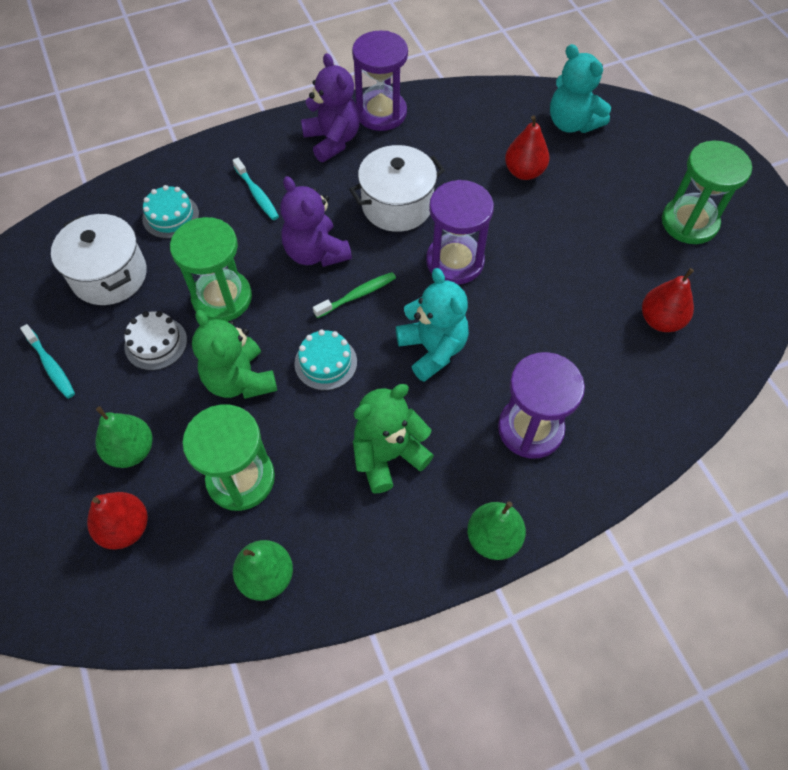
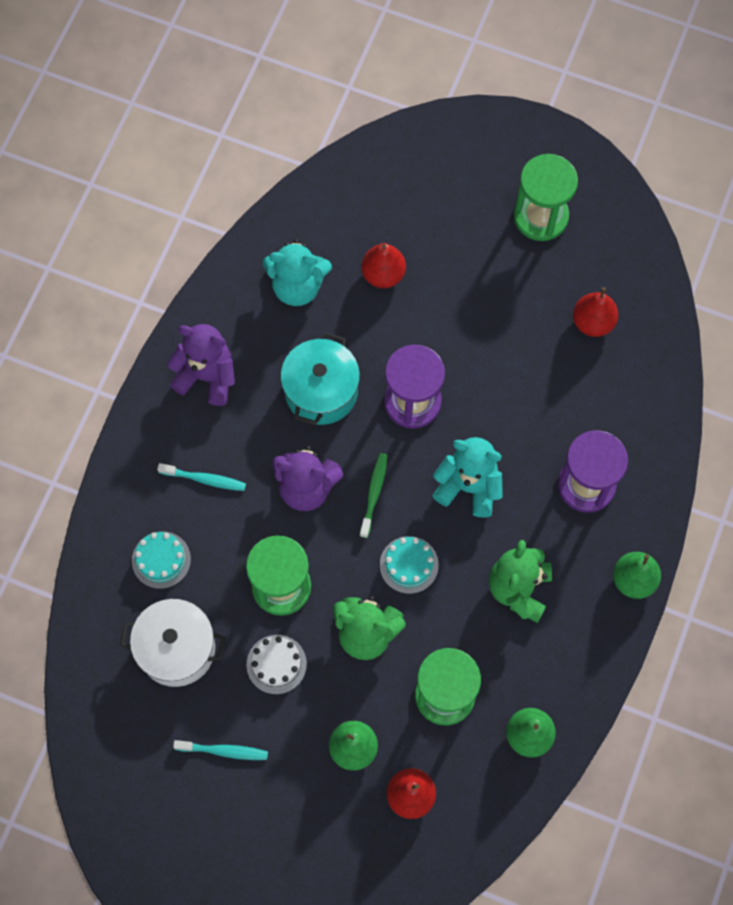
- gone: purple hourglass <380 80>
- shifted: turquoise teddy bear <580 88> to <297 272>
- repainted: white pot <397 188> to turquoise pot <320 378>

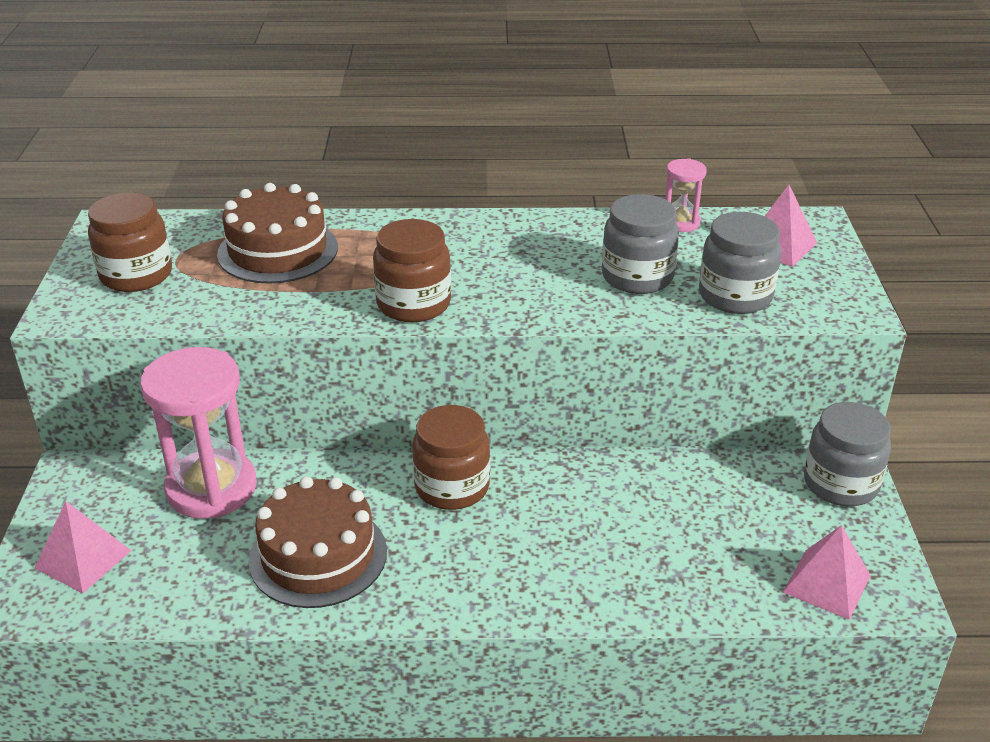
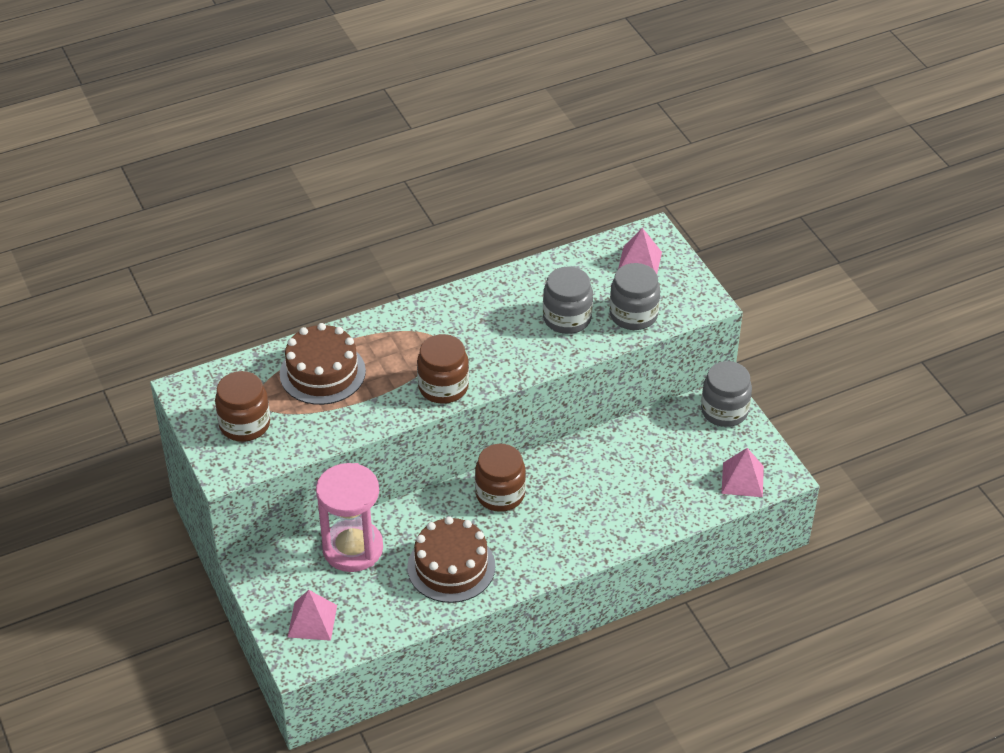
- gone: pink hourglass <686 195>

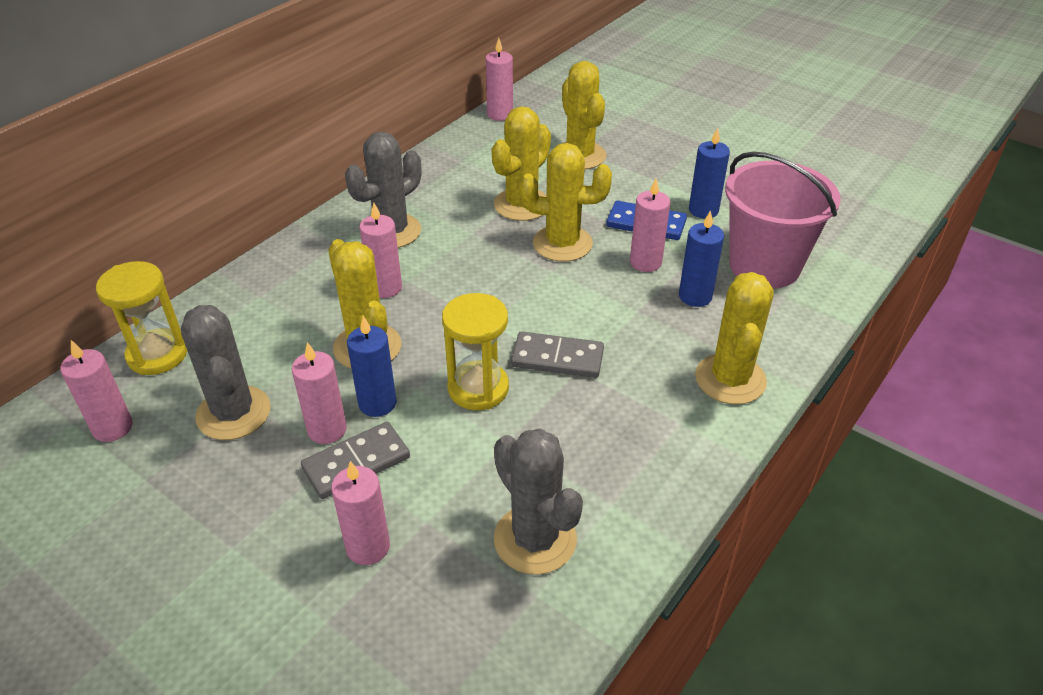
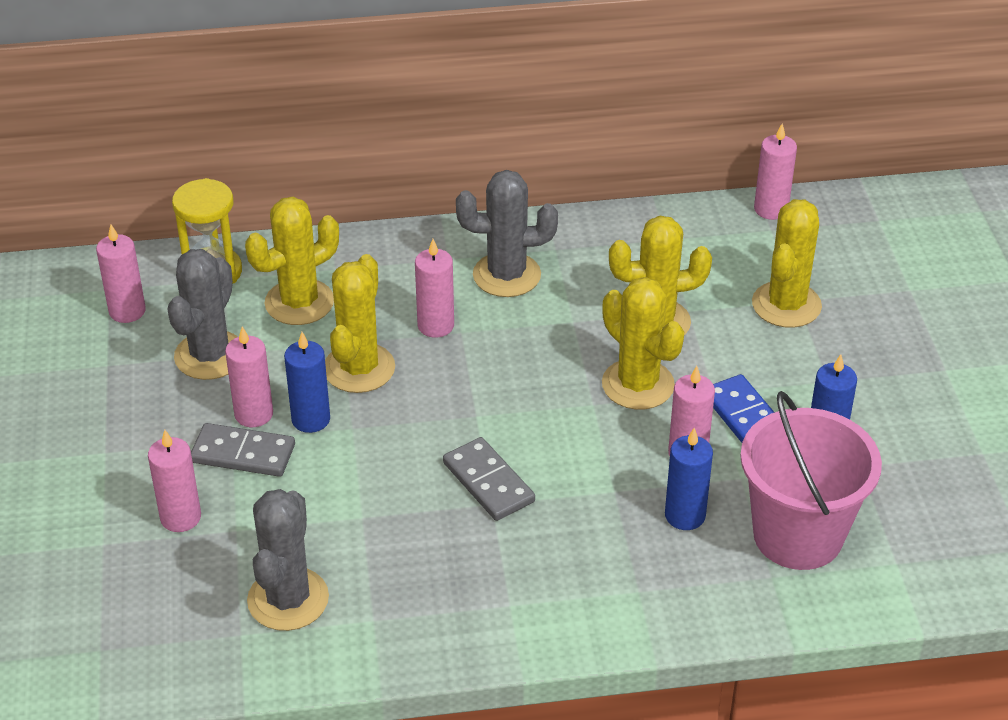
- shifted: yellow cactus <734 338> to <292 261>
- gone: yellow hourglass <475 351>

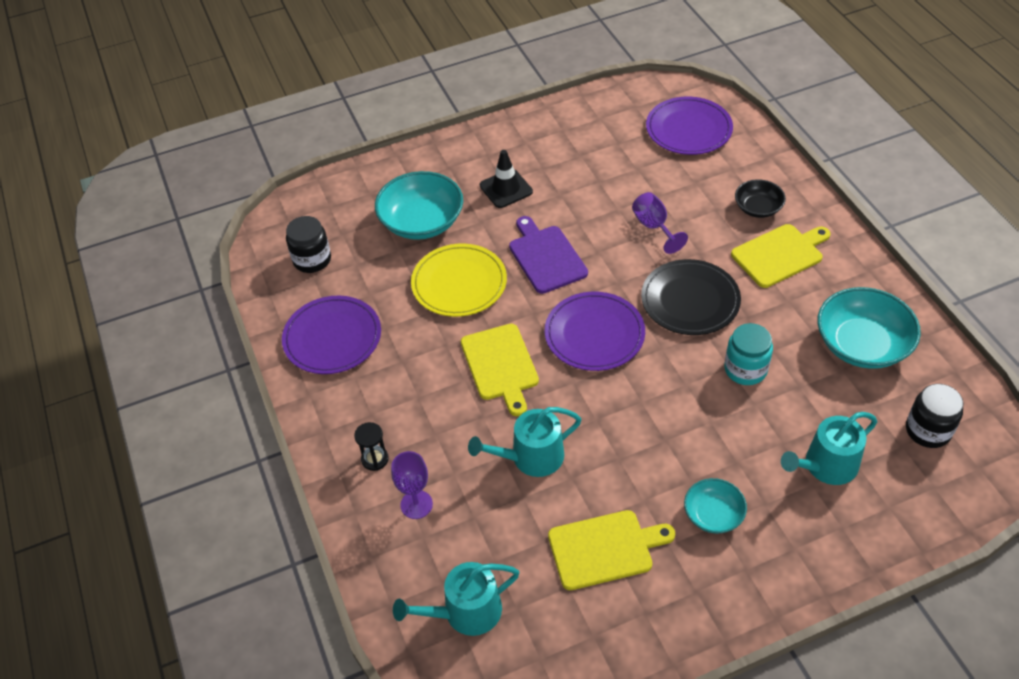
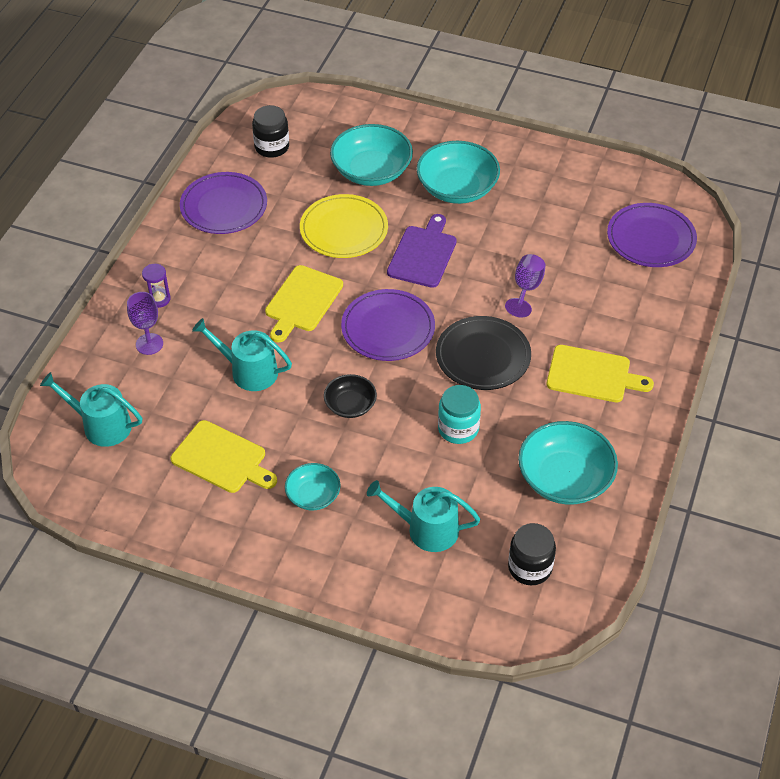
- swapped: black traffic cone <506 179> to turquoise bowl <458 172>
- shifted: black bowl <760 198> to <350 396>
- repainted: black hourglass <371 446> to purple hourglass <156 286>

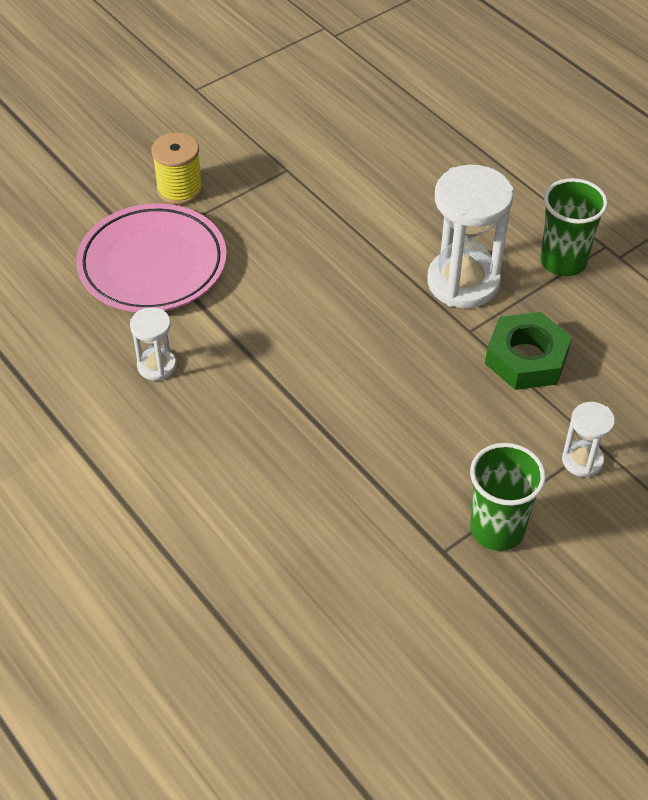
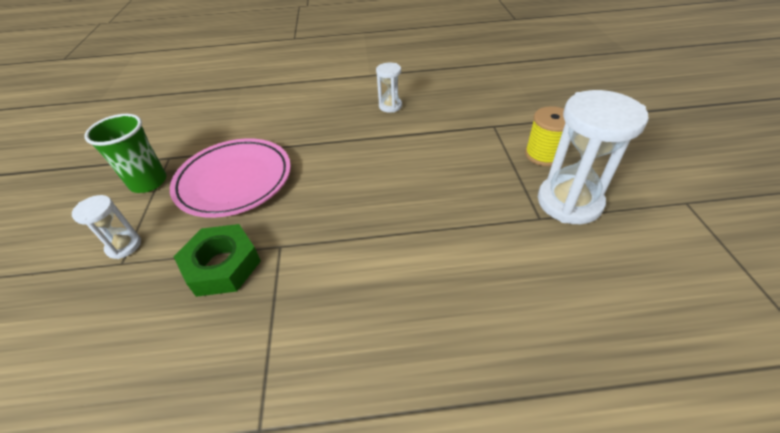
- shifted: white hourglass <470 236> to <593 157>
- gone: green cup <574 227>
- shifted: pink plate <151 258> to <230 178>

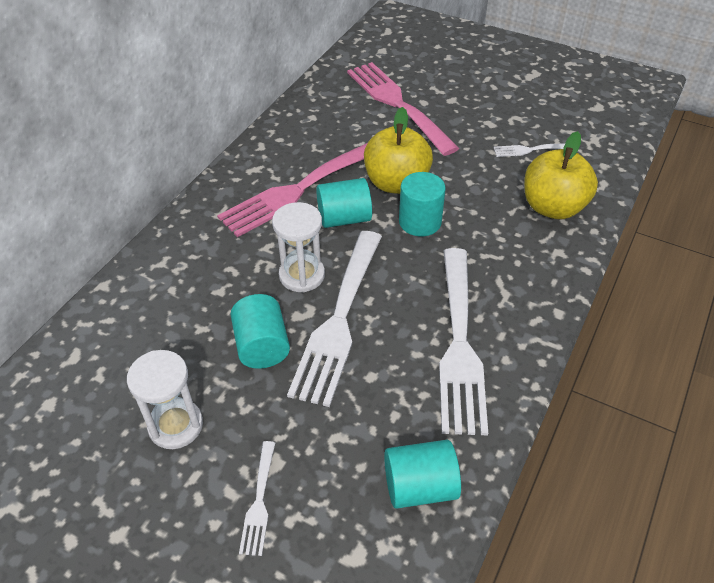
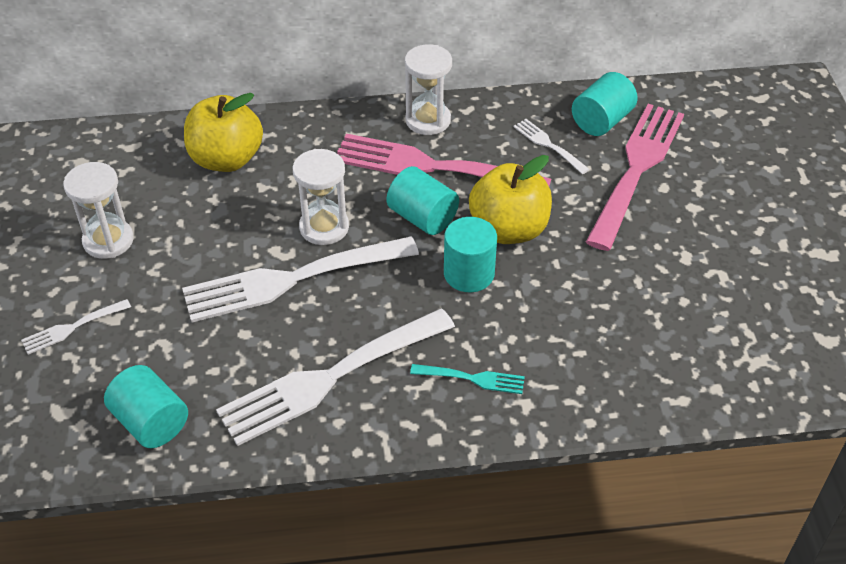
- shifted: yellow apple <561 175> to <223 132>
- shifted: white fork <529 150> to <552 146>
- shifted: turquoise cylinder <260 331> to <605 104>
- new: white hourglass <428 89>
- new: turquoise fork <467 379>

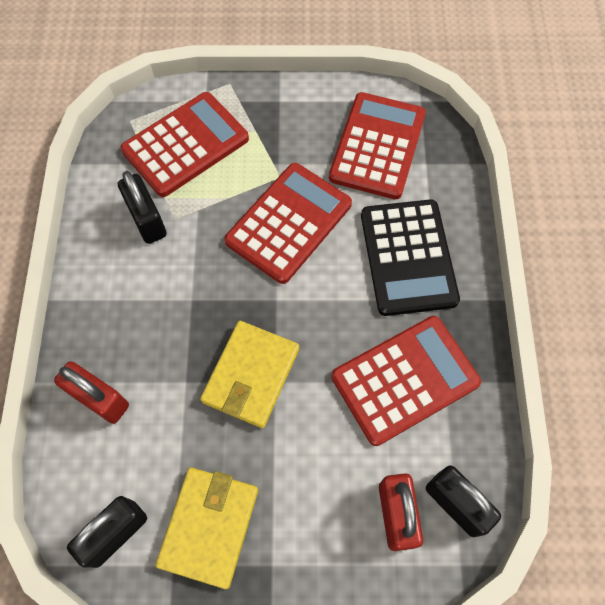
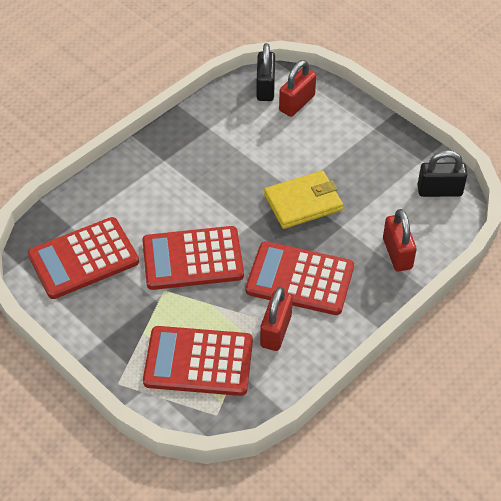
- repainted: black padlock <142 207> to red padlock <276 319>
- gone: black calculator <410 257>
- shifted: red calculator <406 381> to <300 278>
- gone: yellow wallet <206 528>

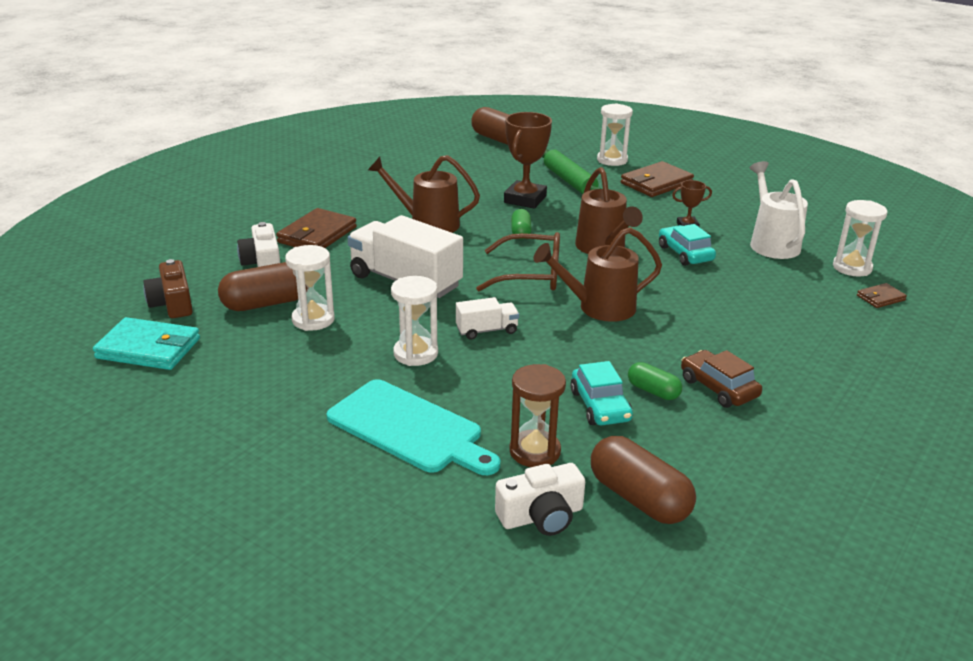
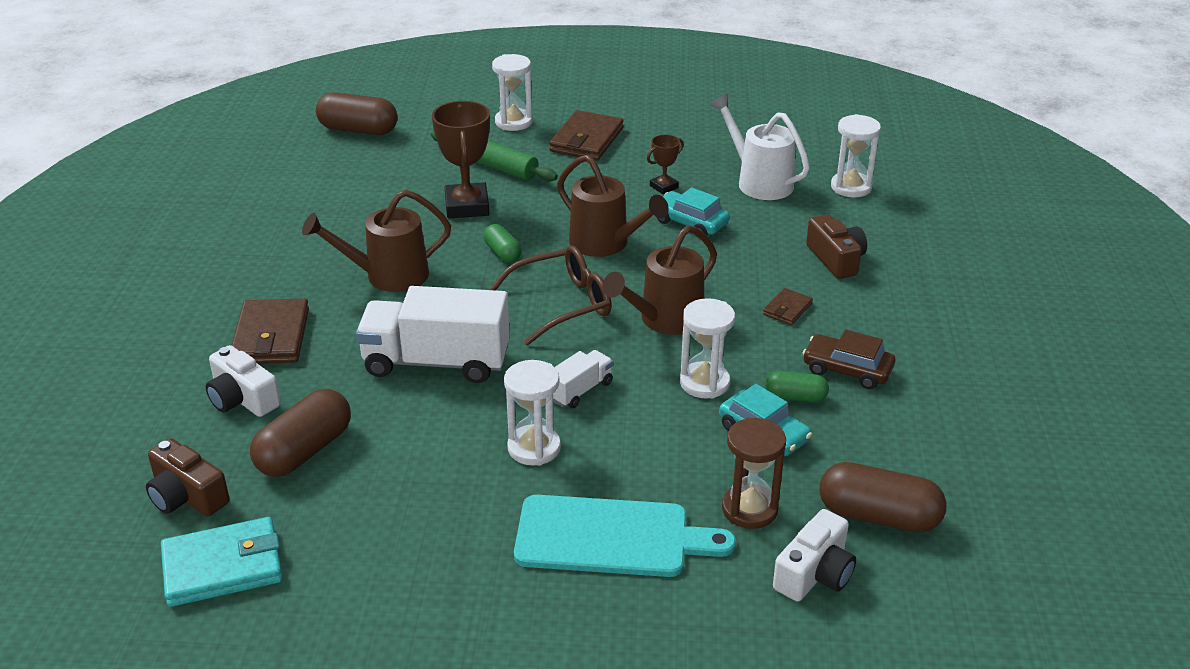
- shifted: white hourglass <310 288> to <707 348>
- shifted: brown wallet <882 295> to <788 306>
- new: brown camera <836 246>

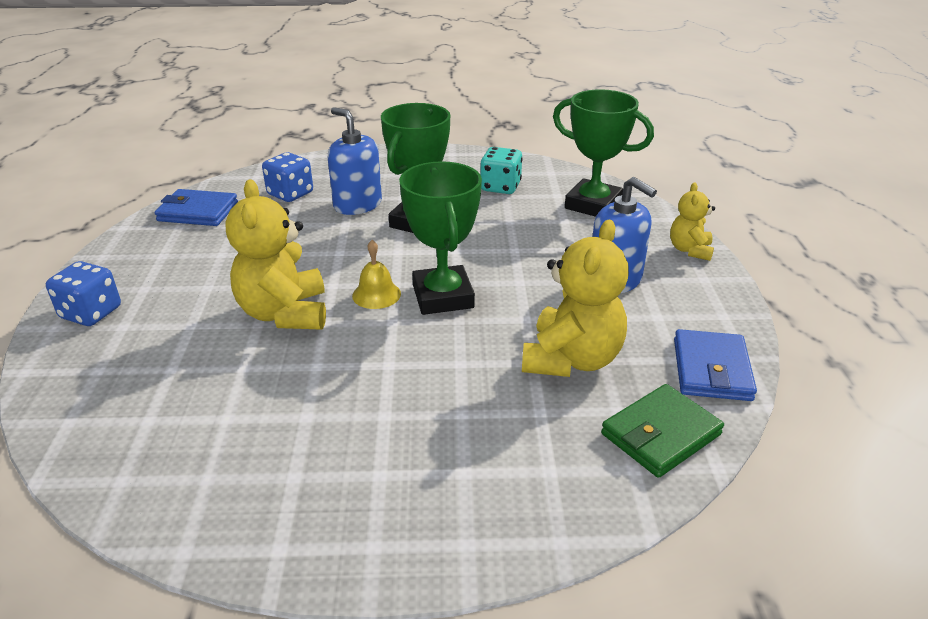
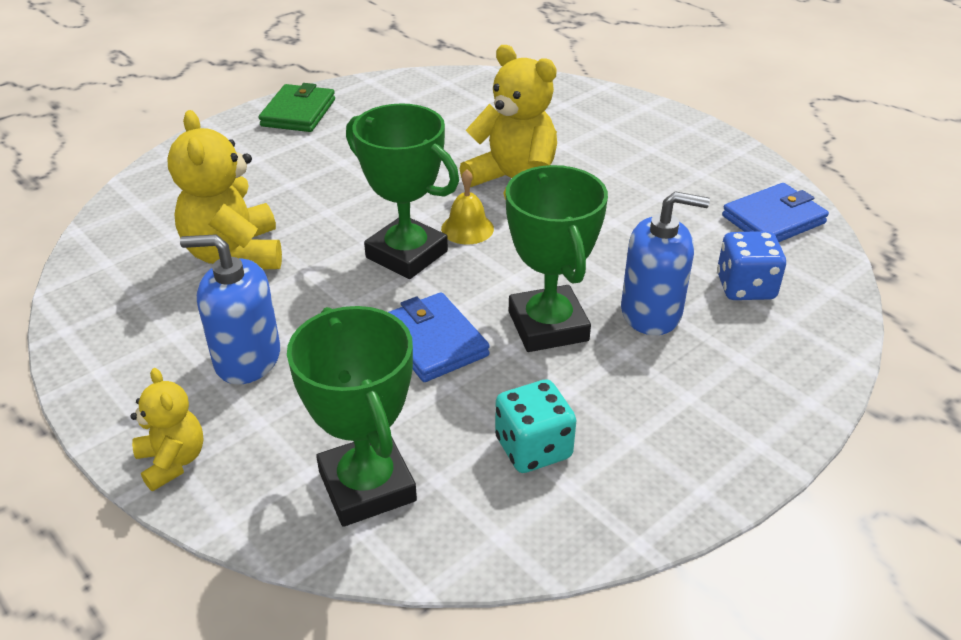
- rotated: green trophy <603 153> = <352 416> 75 degrees clockwise
- gone: blue dice <83 293>
- shifted: blue wallet <715 365> to <439 337>
- shifted: green wallet <662 431> to <297 107>

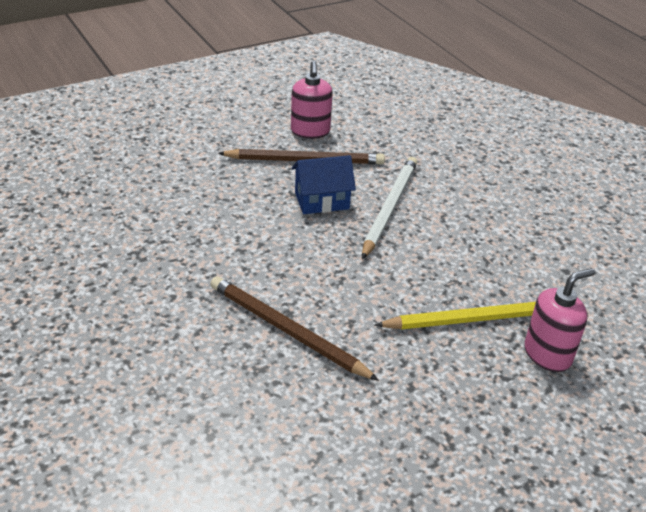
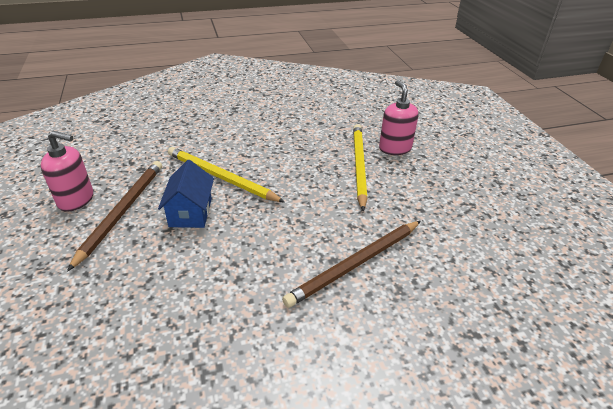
- repainted: white pencil <389 208> to yellow pencil <226 174>

